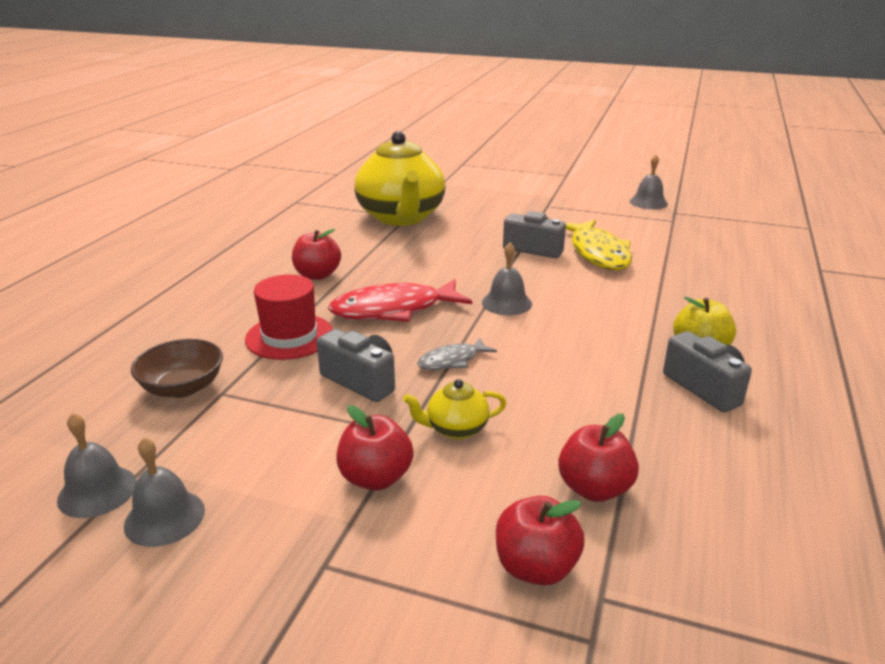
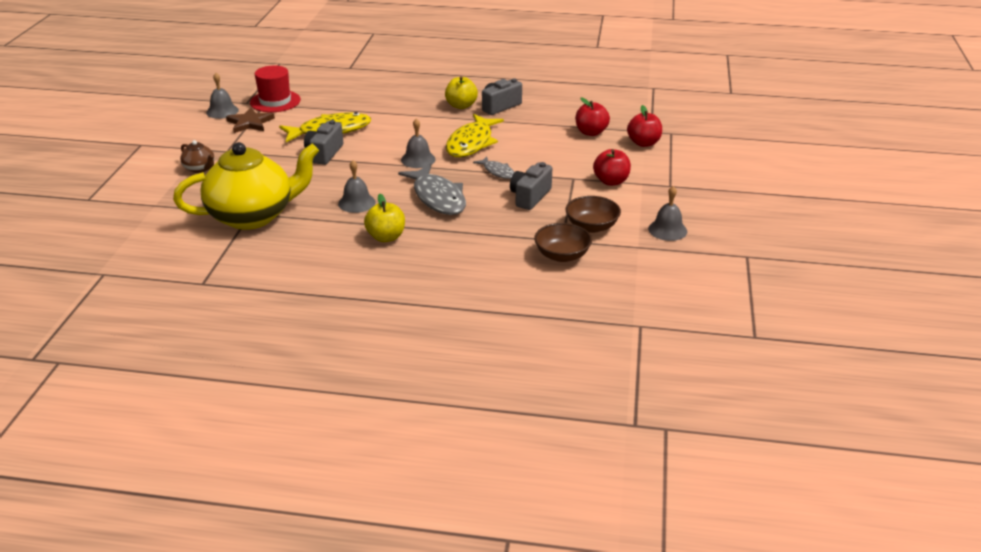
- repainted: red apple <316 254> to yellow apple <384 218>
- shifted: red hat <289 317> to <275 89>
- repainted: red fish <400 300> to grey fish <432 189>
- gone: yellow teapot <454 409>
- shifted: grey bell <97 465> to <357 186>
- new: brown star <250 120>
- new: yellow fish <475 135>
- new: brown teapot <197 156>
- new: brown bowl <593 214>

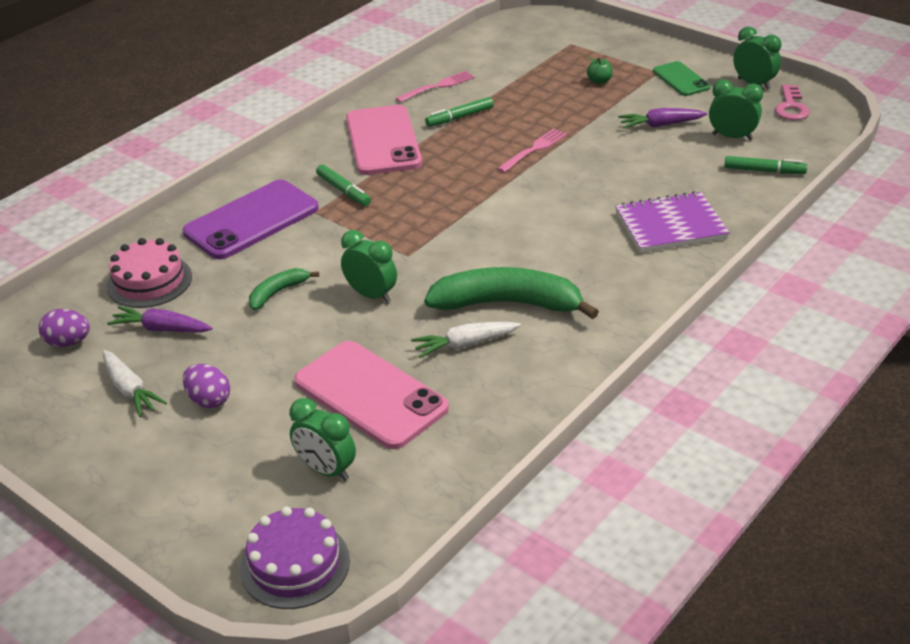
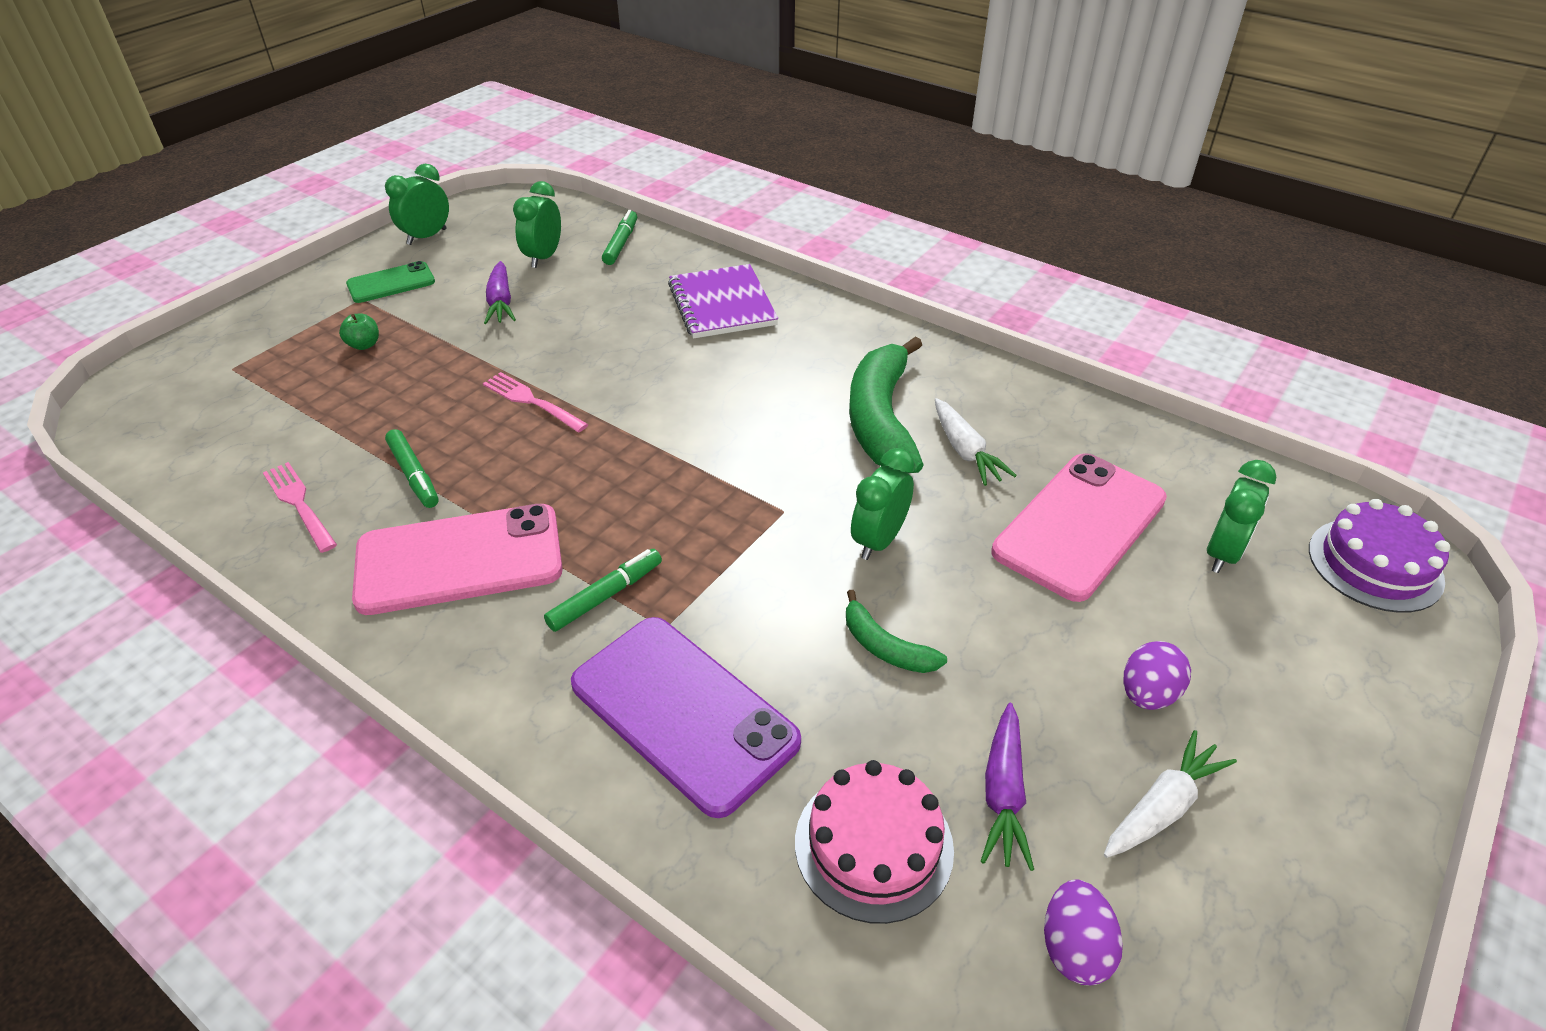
- gone: pink key <792 102>

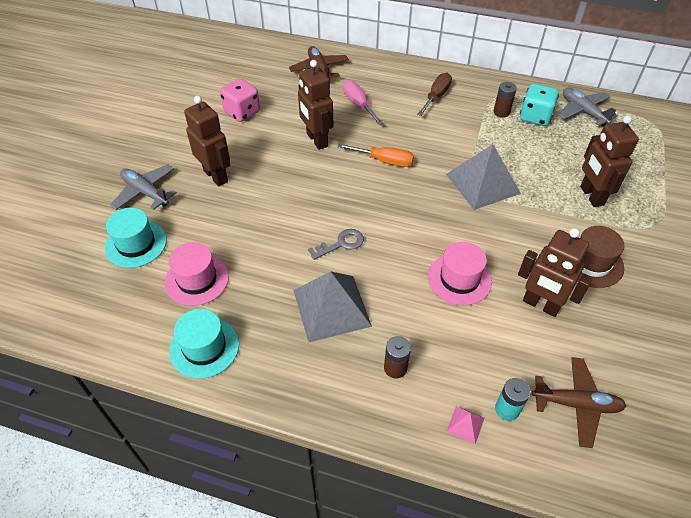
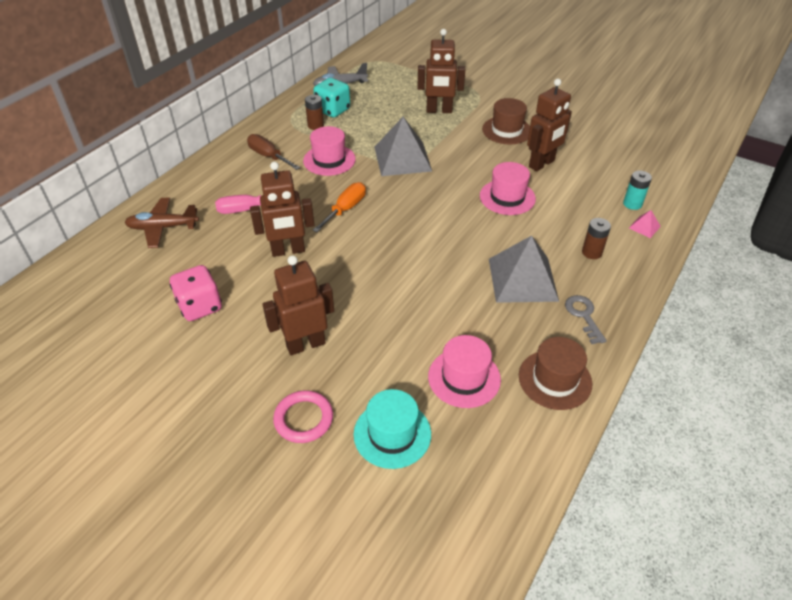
- swapped: grey plane <143 187> to pink ring <303 416>
- shifted: grey key <336 244> to <586 319>
- repainted: turquoise hat <204 344> to brown hat <555 373>
- gone: brown plane <578 402>
- new: pink hat <329 151>

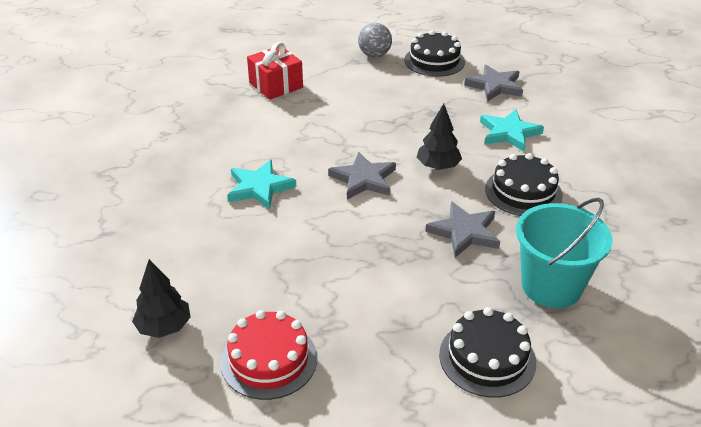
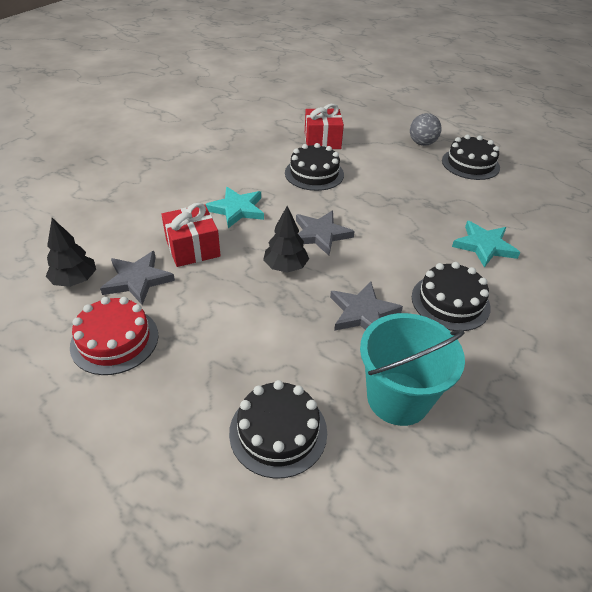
- shifted: grey star <493 83> to <137 278>
- shifted: black tree <439 137> to <286 239>
- new: black cake <314 167>
- new: red gift <191 235>

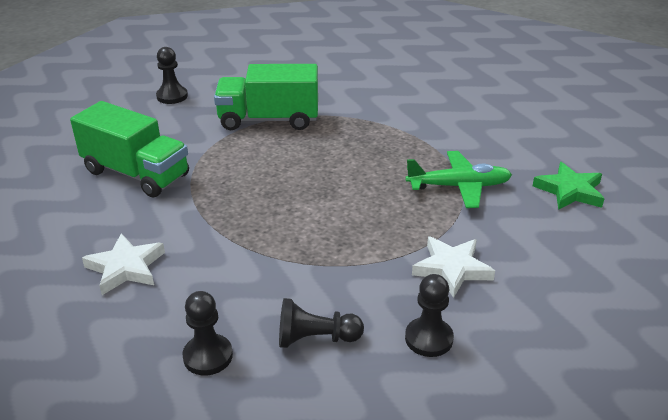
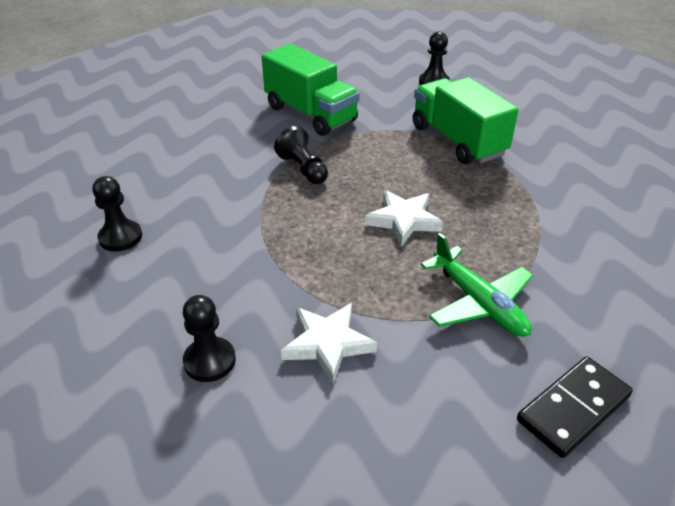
- rotated: green truck <129 149> = <311 90> 45 degrees counterclockwise
- swapped: green star <569 186> to black domino <575 407>
- shifted: white star <123 264> to <404 218>
- shifted: black pawn <321 323> to <301 155>

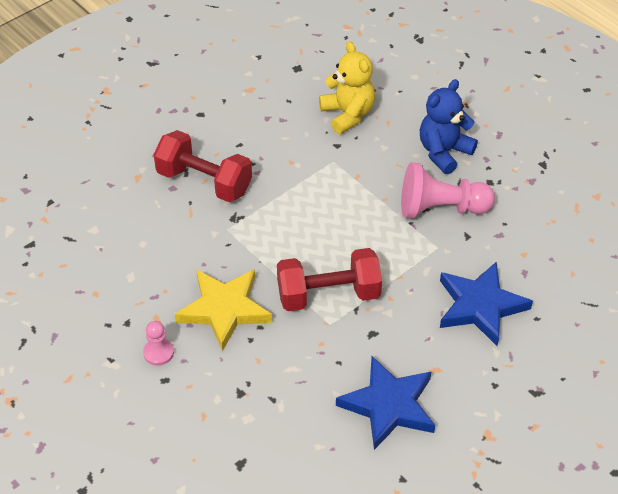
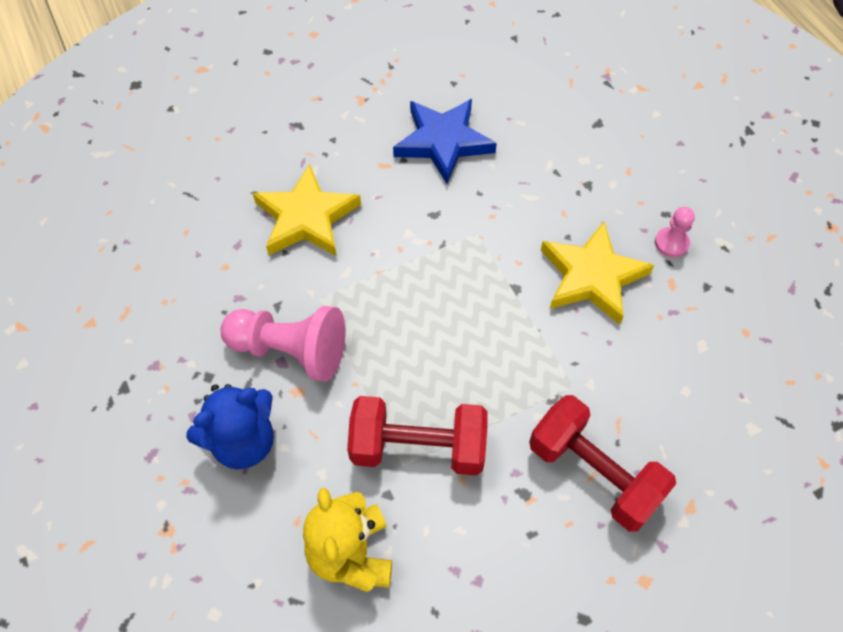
- shifted: red dumbbell <329 279> to <417 436>
- repainted: blue star <486 303> to yellow star <307 210>

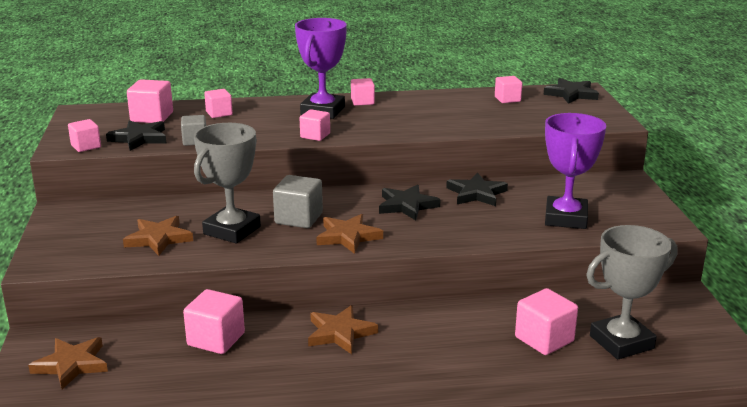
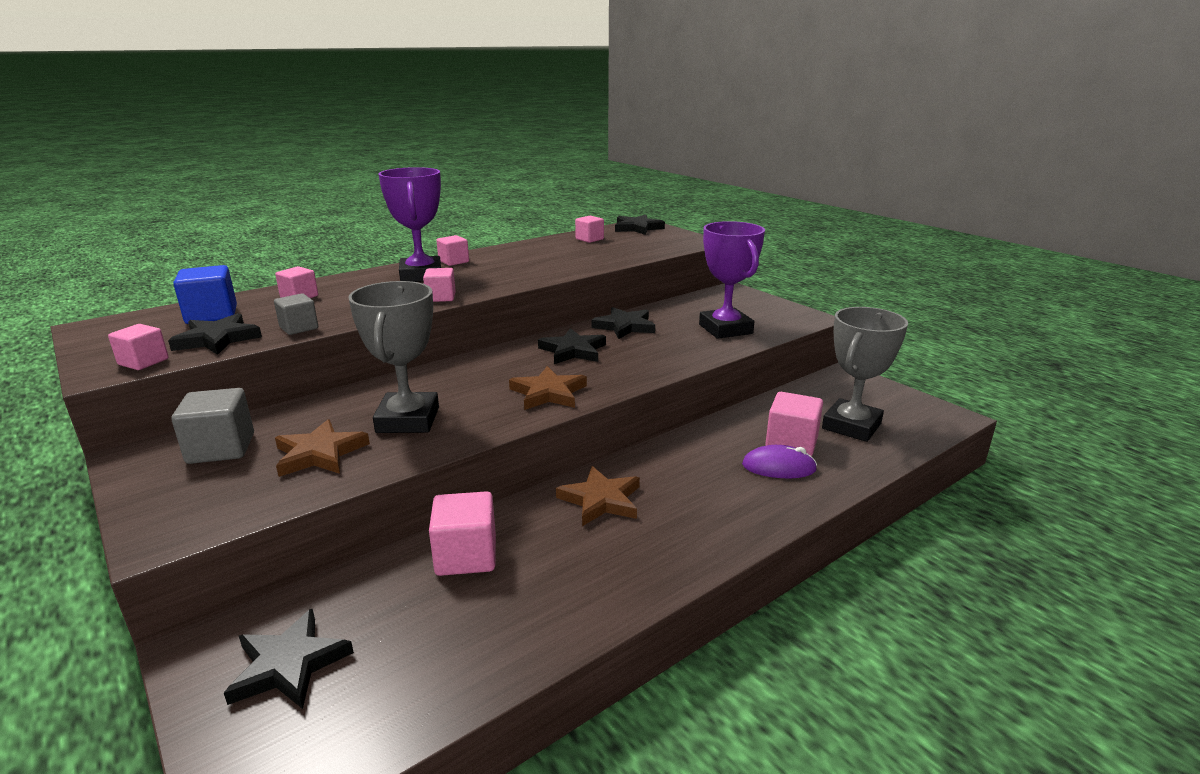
- repainted: pink cube <150 101> to blue cube <205 294>
- shifted: grey cube <298 201> to <212 426>
- repainted: brown star <68 363> to black star <289 658>
- new: purple mouse <779 461>

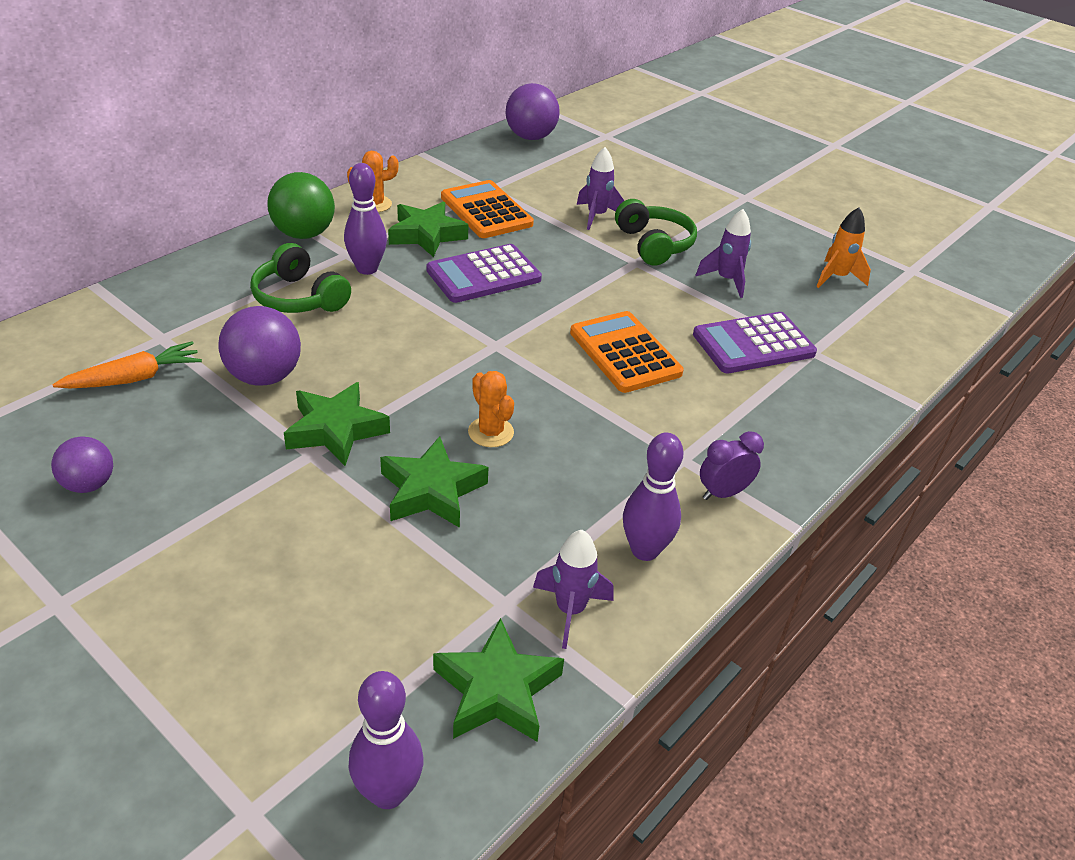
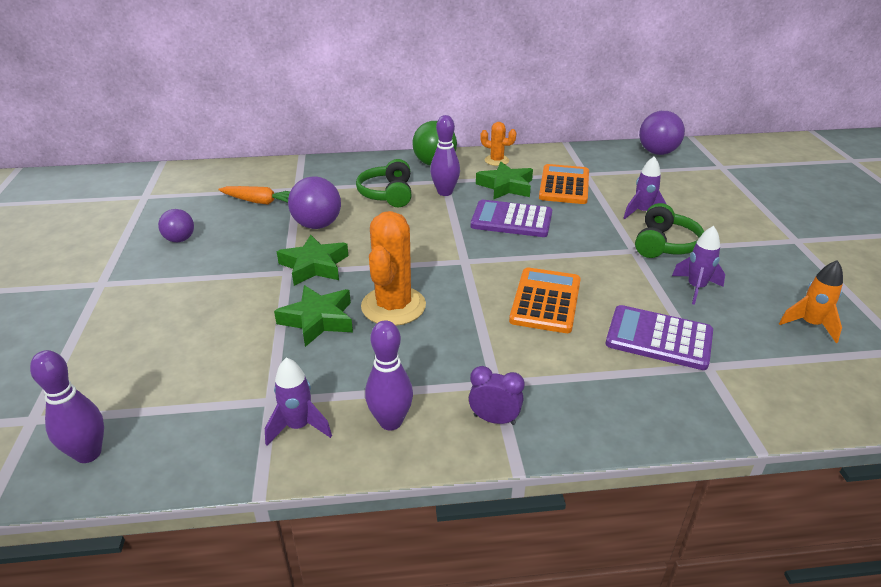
- scaled: orange cactus <491 409> = <393 268> x1.87
- gone: green star <498 680>

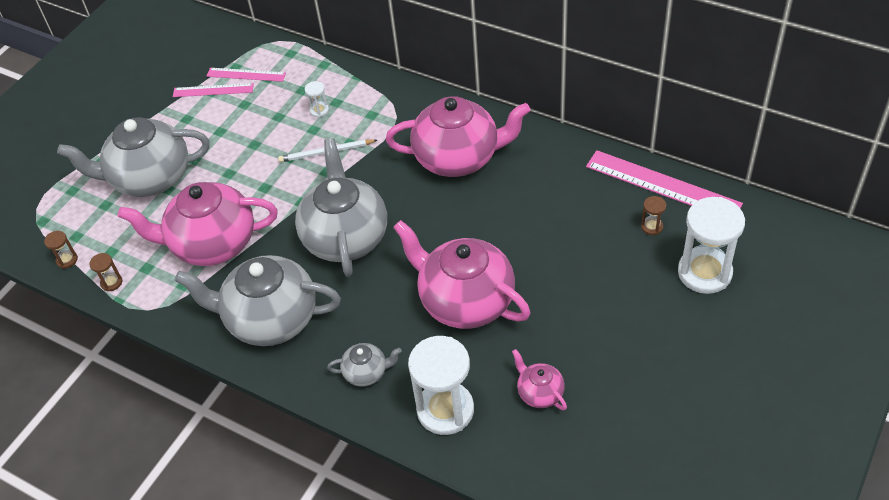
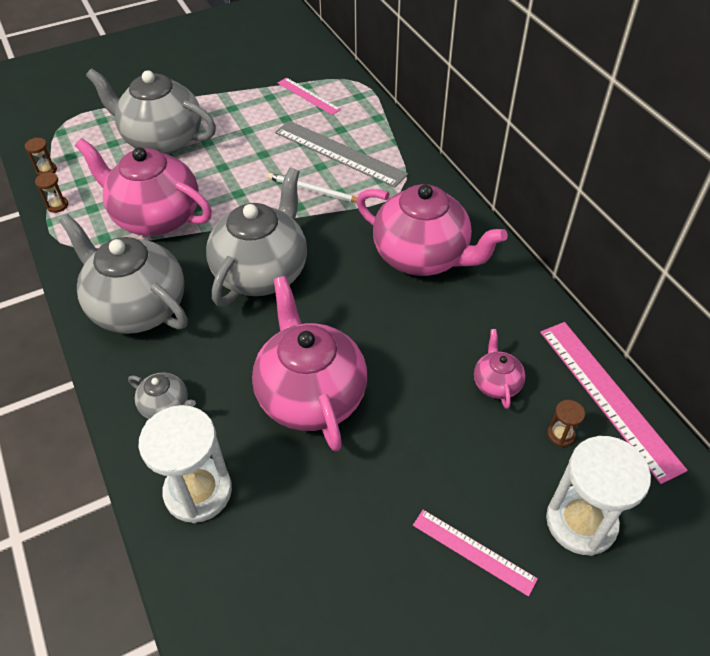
- swapped: white hourglass <317 99> to grey ruler <341 154>
- shifted: pink ruler <213 90> to <475 553>
- shifted: pink teapot <539 379> to <499 369>

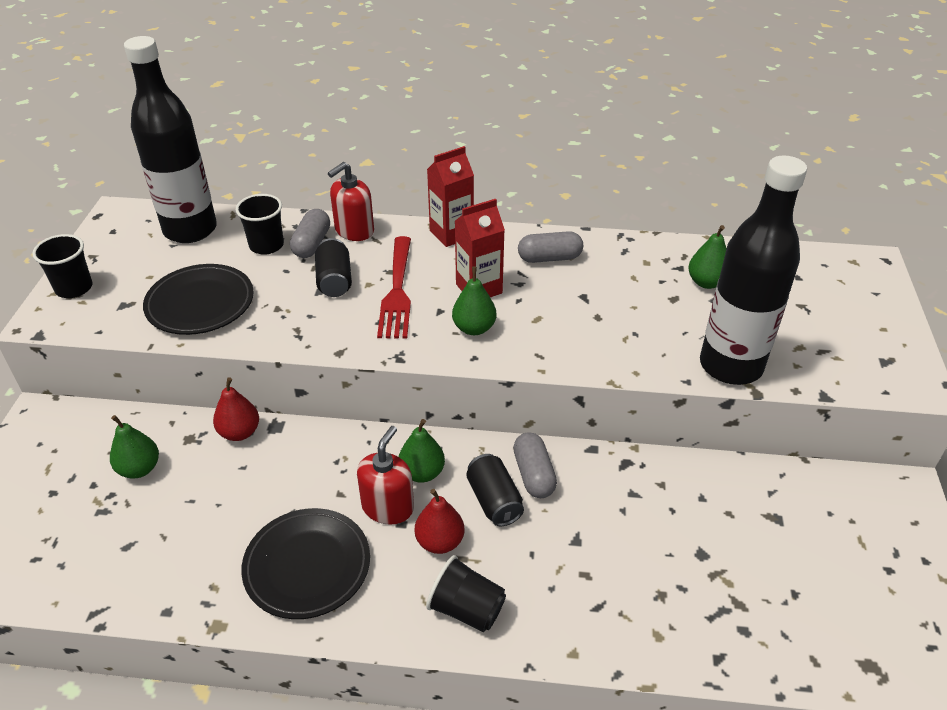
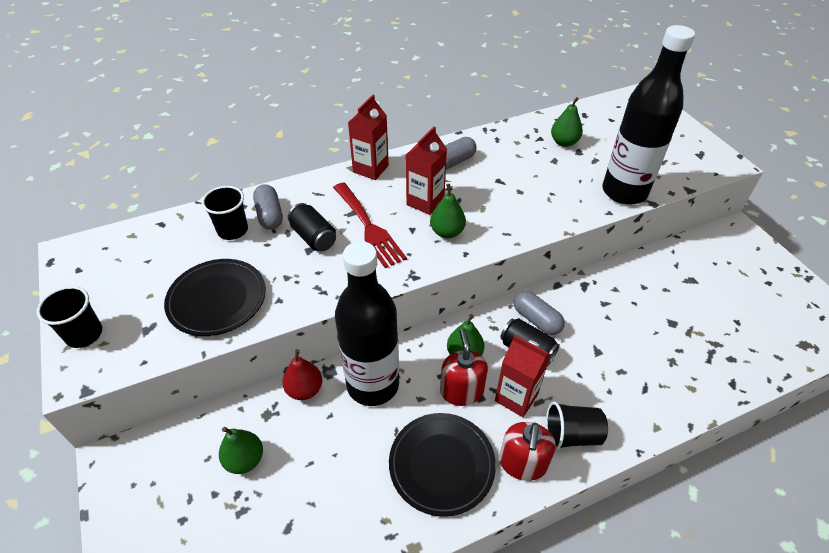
- shifted: black bottle <170 139> to <367 323>
- shifted: red soap dispenser <351 201> to <527 451>
- swapped: red pear <440 521> to red carton <523 376>

